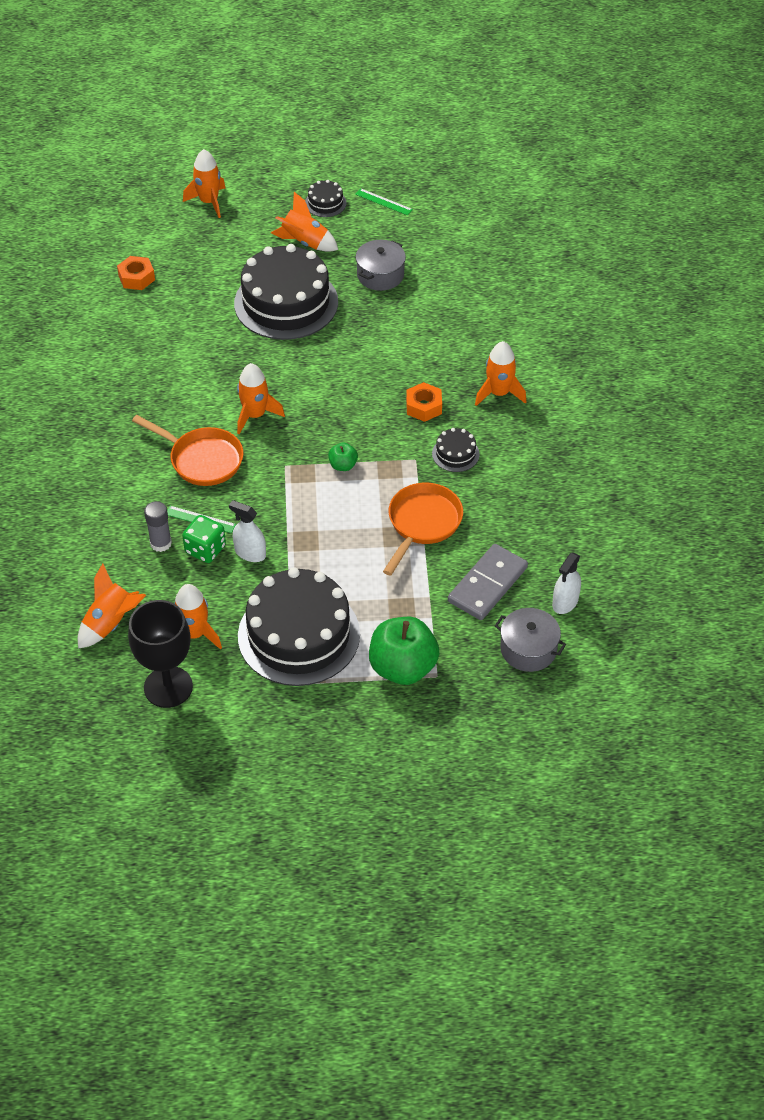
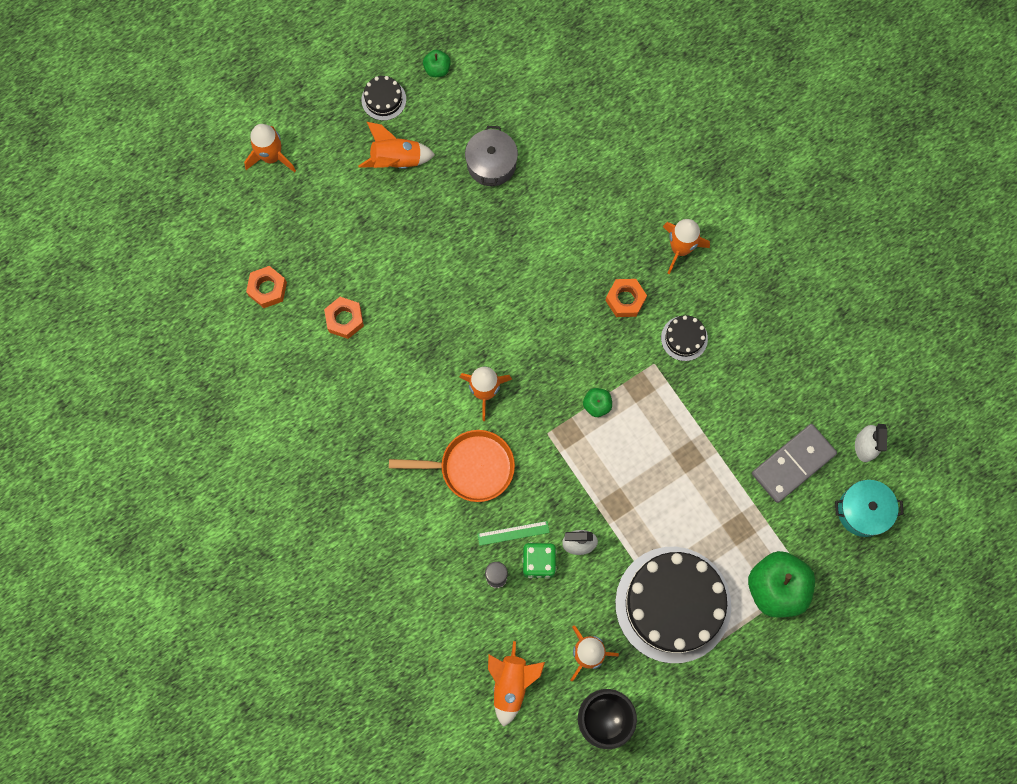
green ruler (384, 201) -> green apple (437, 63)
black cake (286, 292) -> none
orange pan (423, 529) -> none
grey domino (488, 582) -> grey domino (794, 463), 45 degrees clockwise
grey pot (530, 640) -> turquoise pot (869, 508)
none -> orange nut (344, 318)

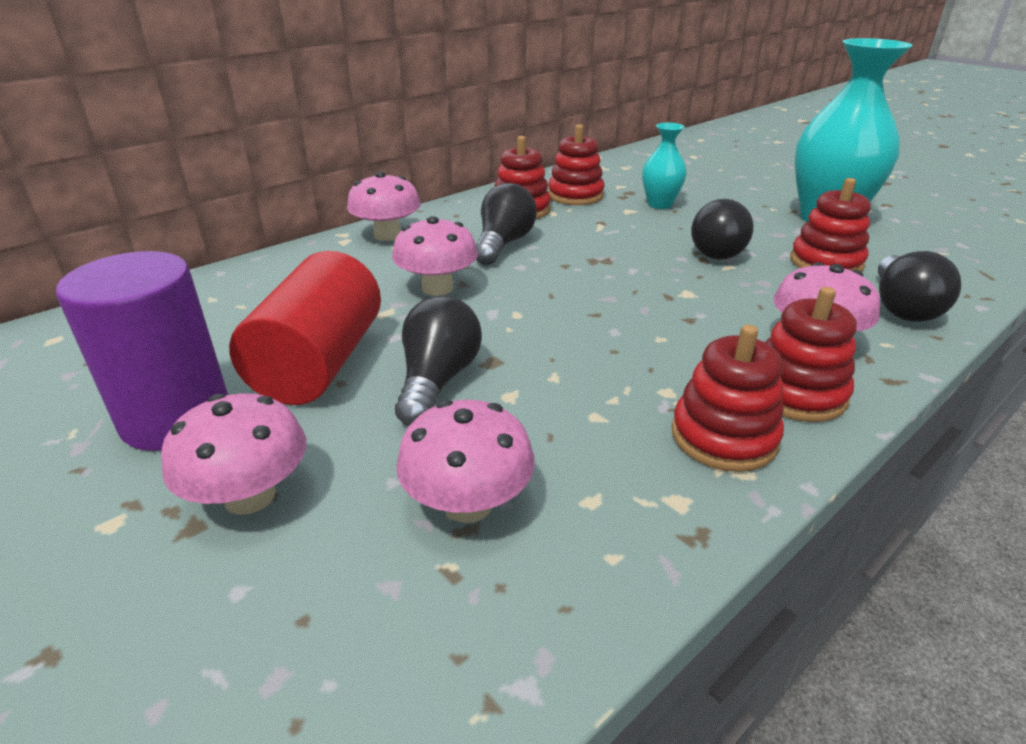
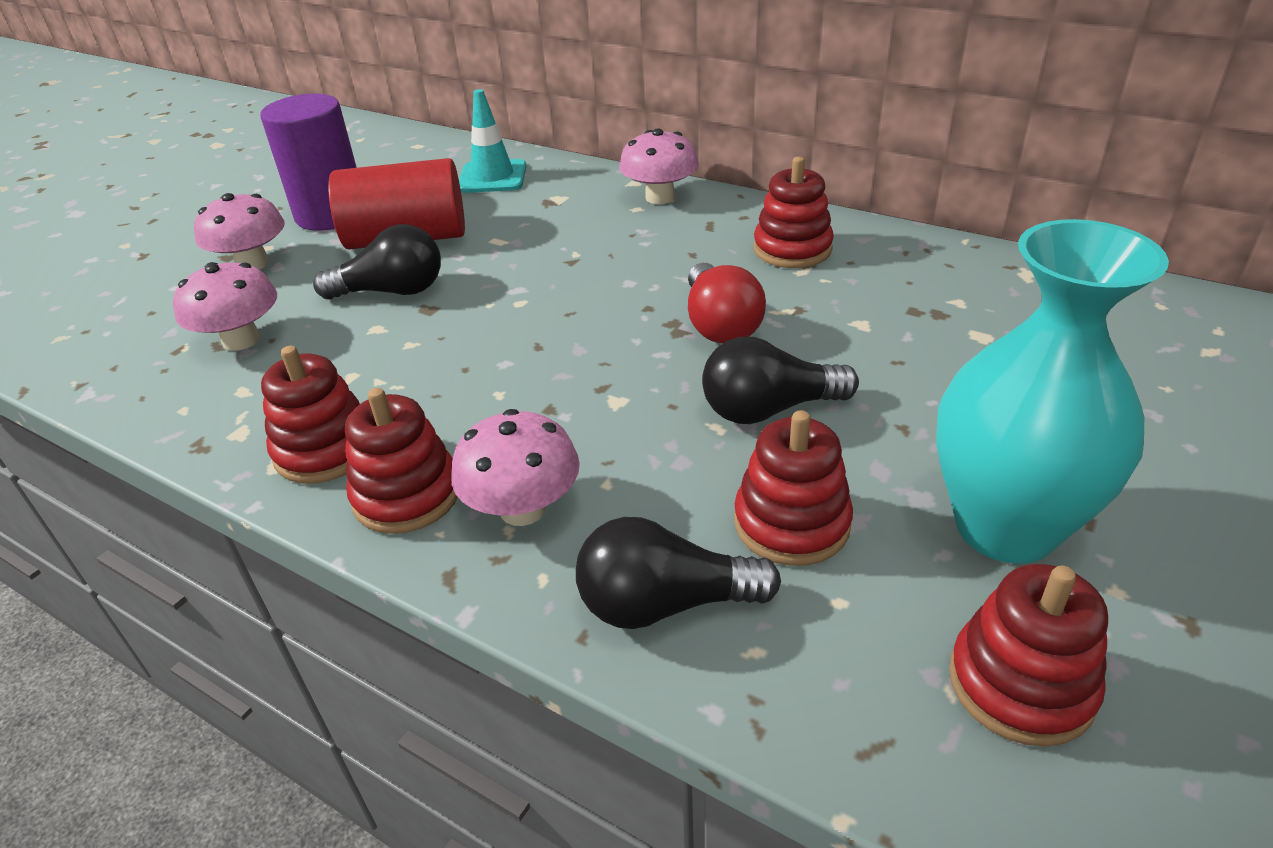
turquoise vase (664, 166) -> none
red stacking toy (576, 164) -> red stacking toy (1028, 655), moved
black light bulb (506, 224) -> none
pink mushroom (435, 256) -> none
none -> turquoise traffic cone (493, 141)
none -> red light bulb (727, 303)

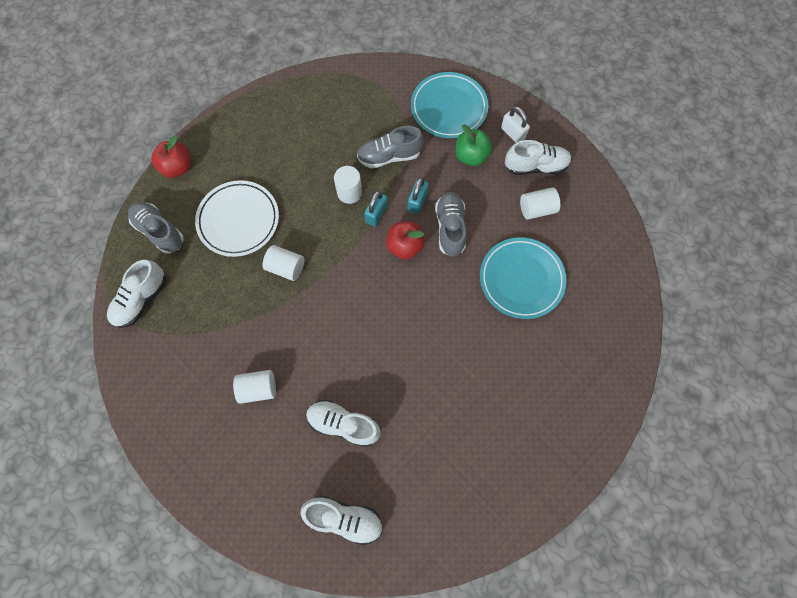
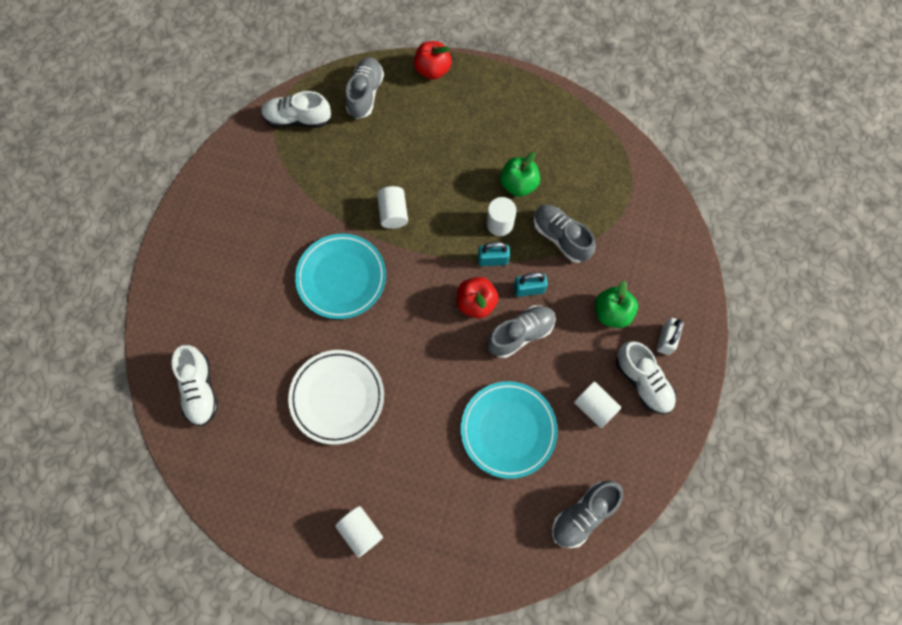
turquoise plate (449, 105) -> turquoise plate (340, 276), moved
white plate (237, 218) -> white plate (336, 397), moved
white cylinder (254, 387) -> white cylinder (359, 532), moved
white shoe (343, 423) -> none
none -> green apple (520, 174)
none -> grey shoe (587, 514)

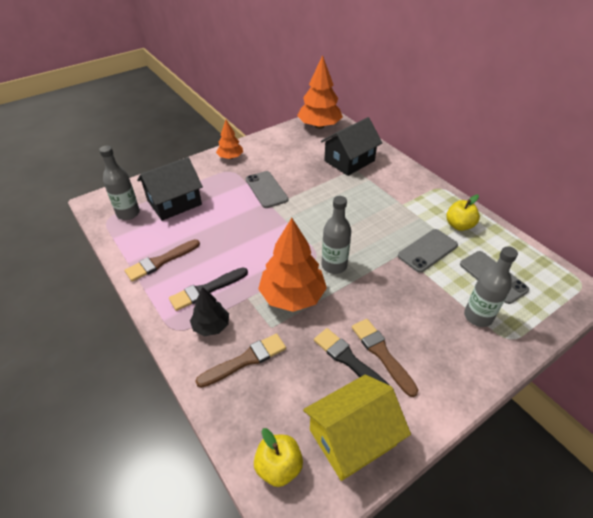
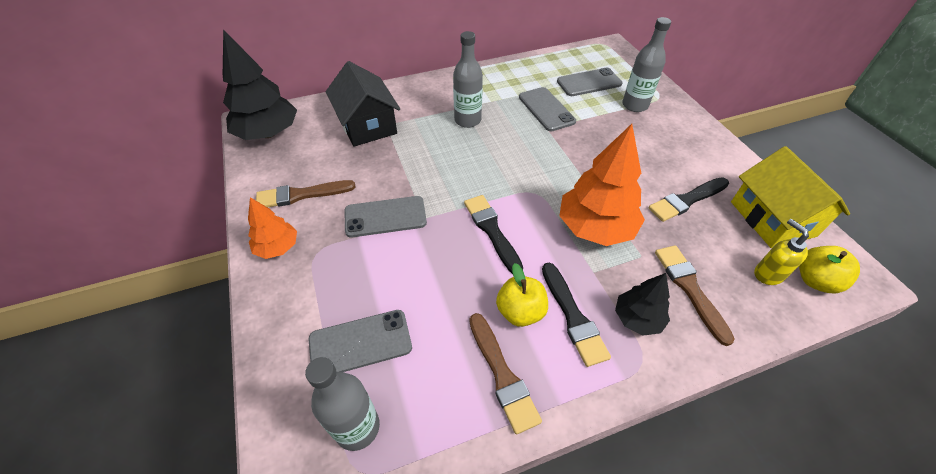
orange tree (320, 92) -> black tree (260, 84)
black house (170, 189) -> grey phone (360, 341)
yellow apple (463, 212) -> yellow apple (522, 295), moved
grey bottle (336, 235) -> grey bottle (468, 79), moved
brown brush (385, 358) -> brown brush (306, 193), moved
none -> black brush (493, 234)
none -> yellow soap dispenser (781, 252)

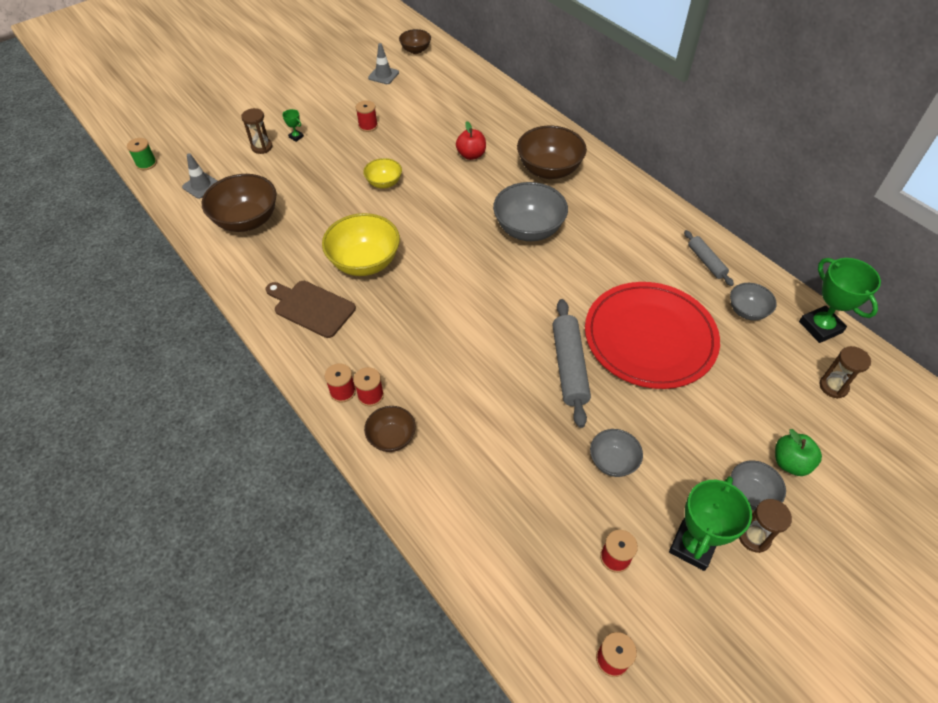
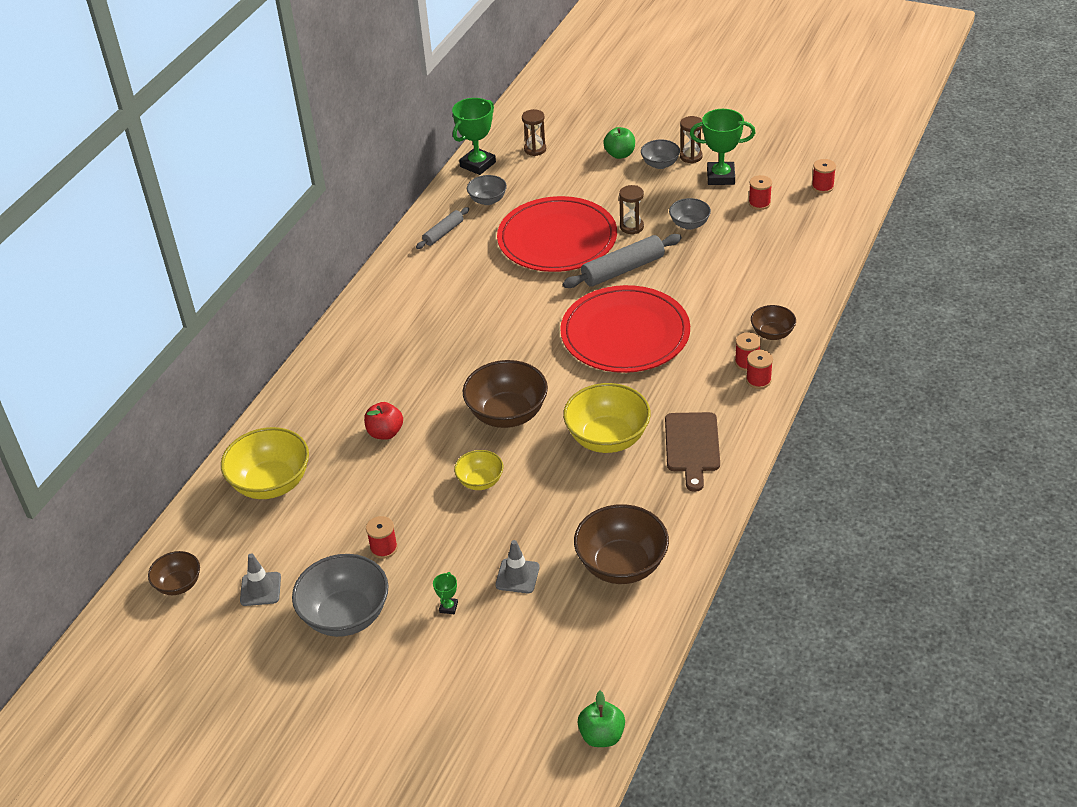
brown hourglass (257, 131) -> brown hourglass (631, 209), moved
brown bowl (552, 152) -> brown bowl (505, 394), moved
green spool (142, 154) -> green apple (601, 719)
grey traffic cone (199, 176) -> grey traffic cone (517, 566), moved
grey bowl (530, 211) -> grey bowl (340, 595), moved
none -> red plate (625, 329)
none -> yellow bowl (265, 463)

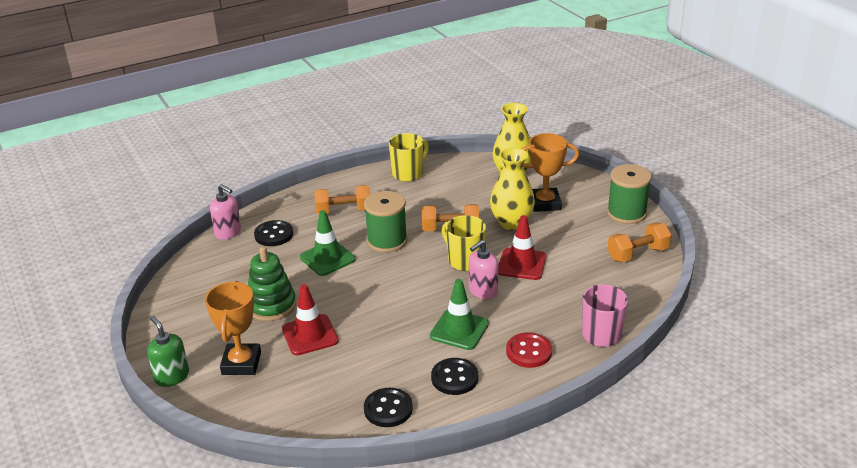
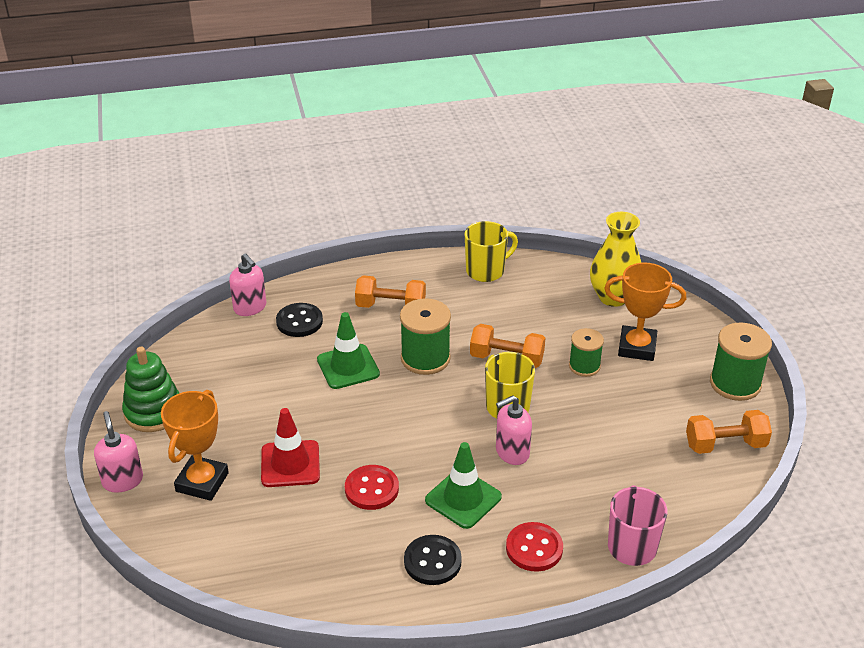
yellow vase (512, 189) -> green spool (586, 352)
red traffic cone (522, 247) -> none
green stacking toy (272, 283) -> green stacking toy (150, 389), moved
green soap dispenser (168, 351) -> pink soap dispenser (118, 452)
black button (388, 407) -> none
none -> red button (372, 487)

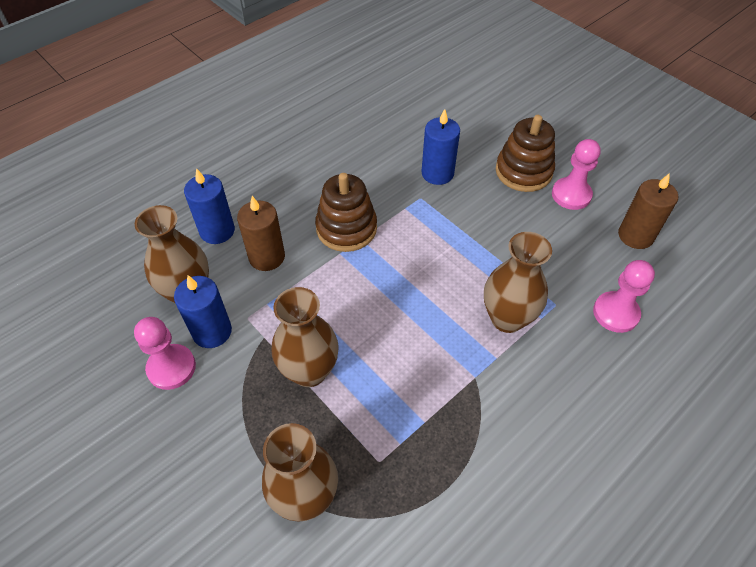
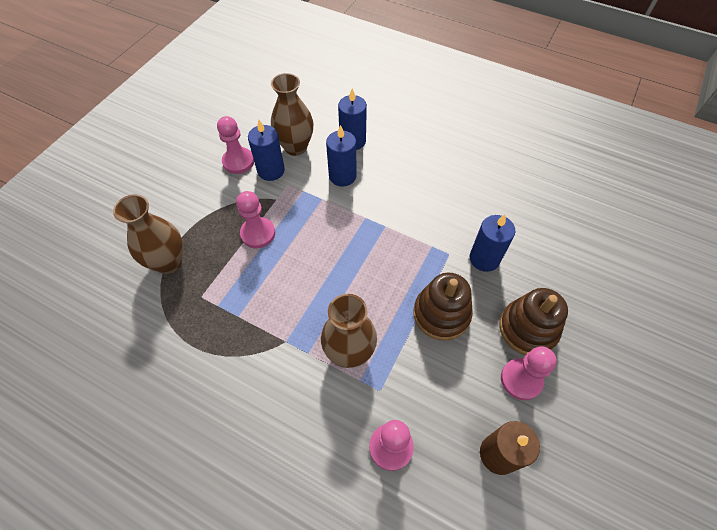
brown stacking toy (346, 212) -> brown stacking toy (443, 307), moved
brown candle (261, 233) -> blue candle (341, 156)
brown vase (305, 337) -> pink pawn (255, 219)

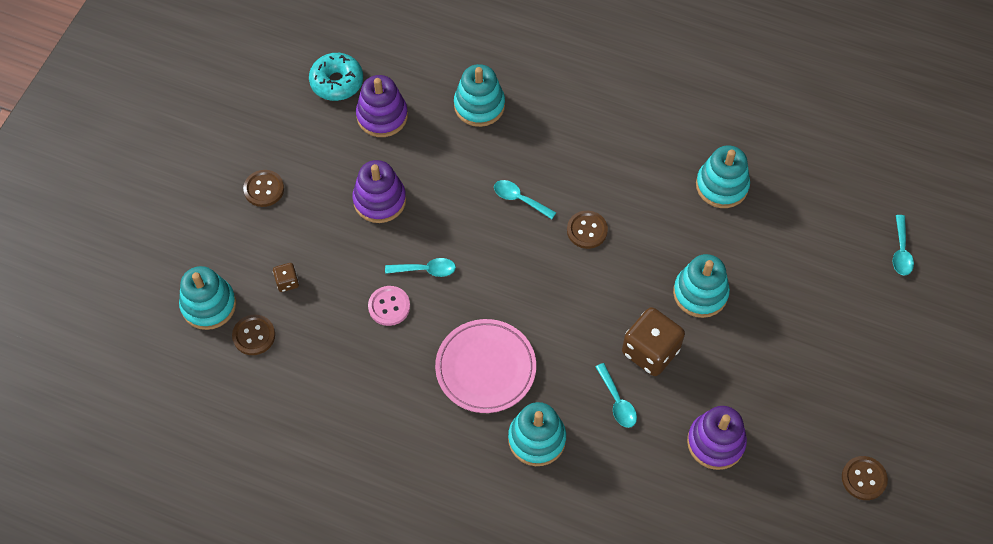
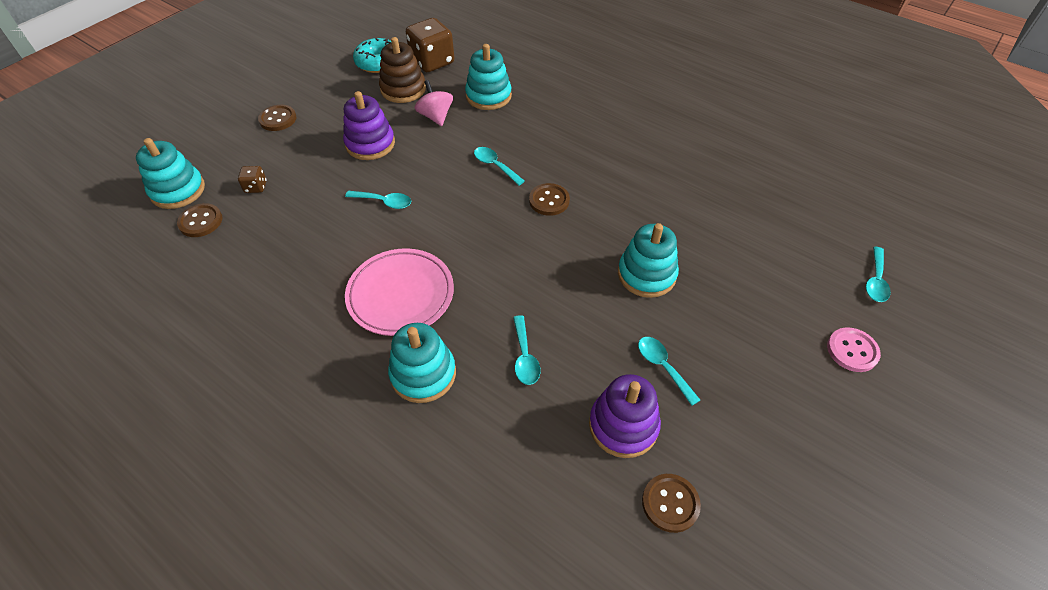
purple stacking toy (382, 106) -> brown stacking toy (402, 70)
turquoise stacking toy (723, 176) -> none
pink button (389, 306) -> pink button (854, 349), moved
brown dice (653, 341) -> brown dice (430, 45), moved
brown button (865, 478) -> brown button (671, 503), moved
none -> pink spinning top (434, 103)
none -> turquoise spoon (669, 371)

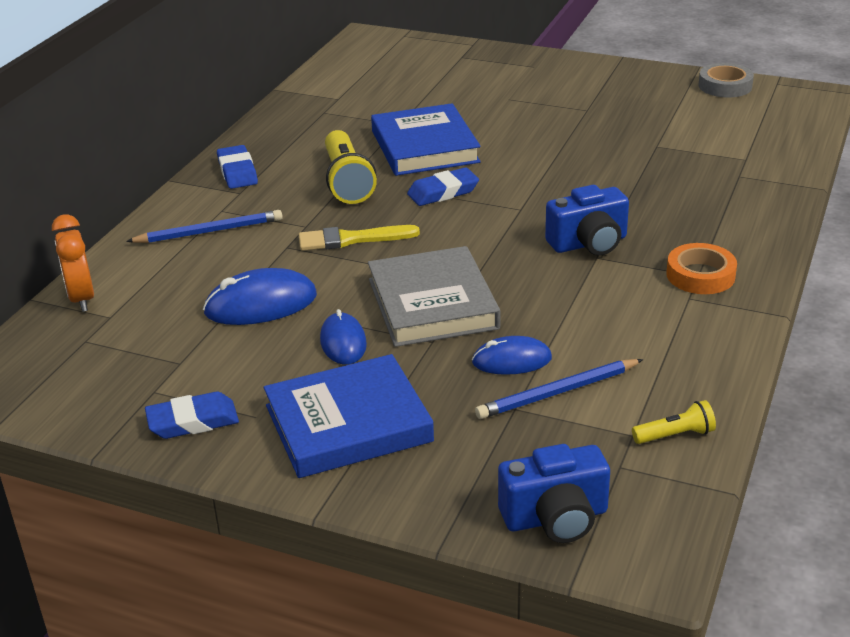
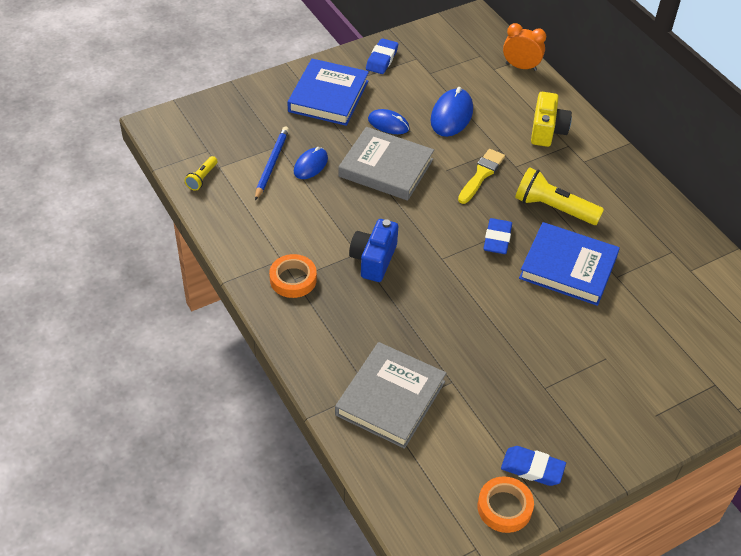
grey tape (726, 80) -> orange tape (505, 504)
blue eraser (237, 167) -> blue eraser (533, 466), moved
blue pencil (204, 226) -> yellow camera (551, 119)
blue camera (554, 493) -> none
none -> grey book (390, 395)

